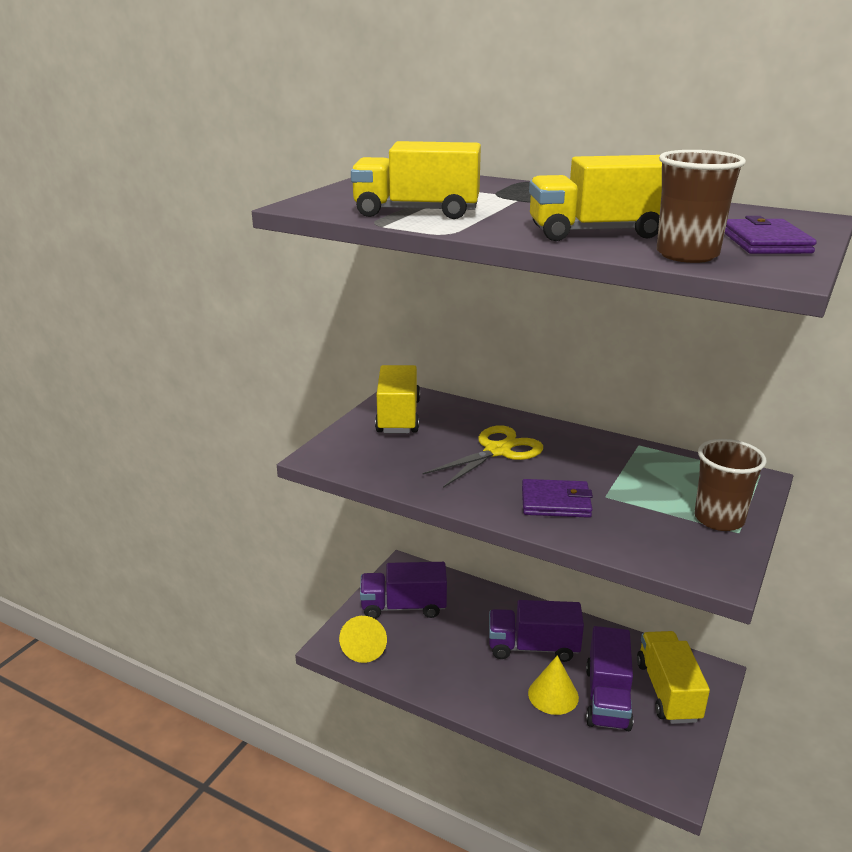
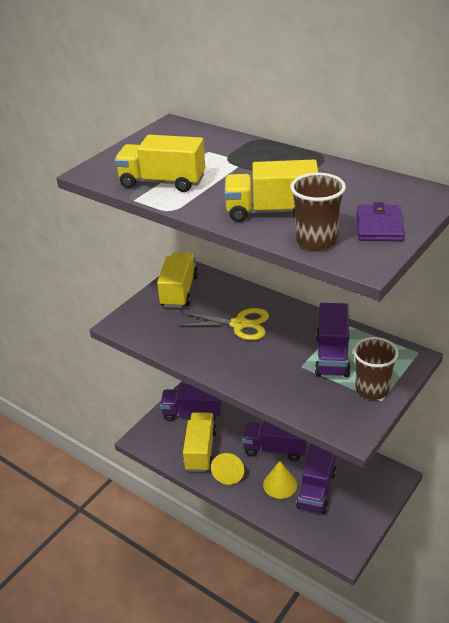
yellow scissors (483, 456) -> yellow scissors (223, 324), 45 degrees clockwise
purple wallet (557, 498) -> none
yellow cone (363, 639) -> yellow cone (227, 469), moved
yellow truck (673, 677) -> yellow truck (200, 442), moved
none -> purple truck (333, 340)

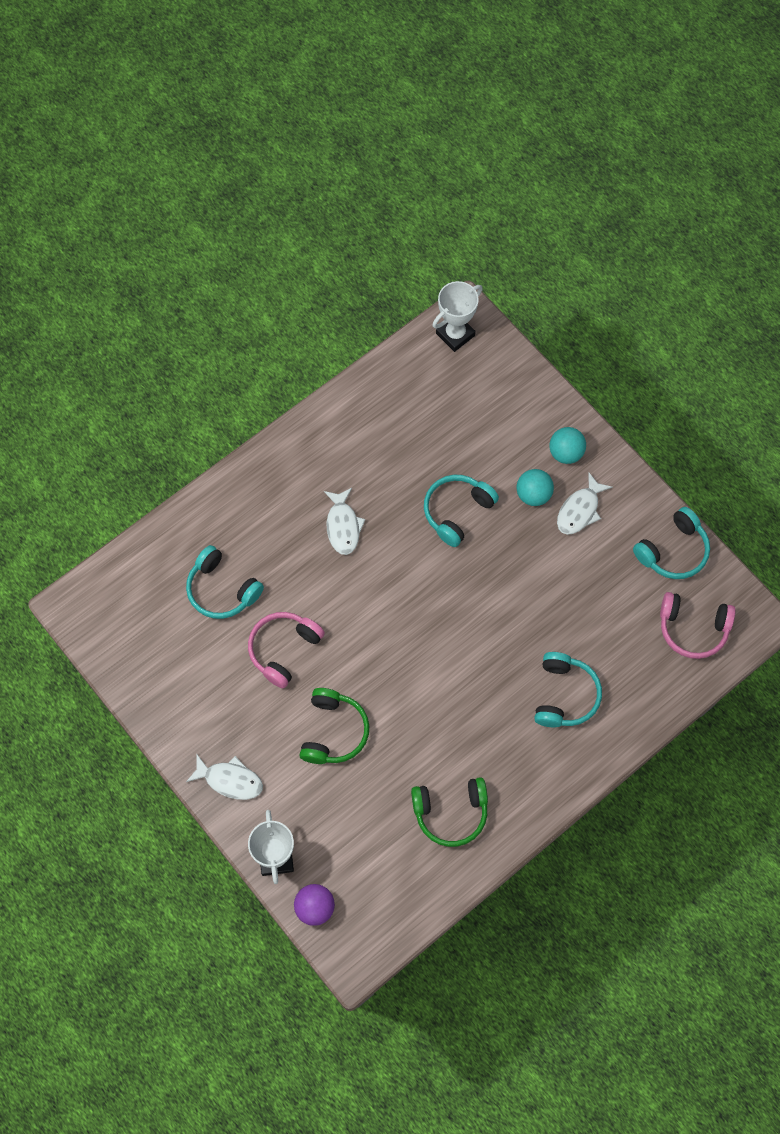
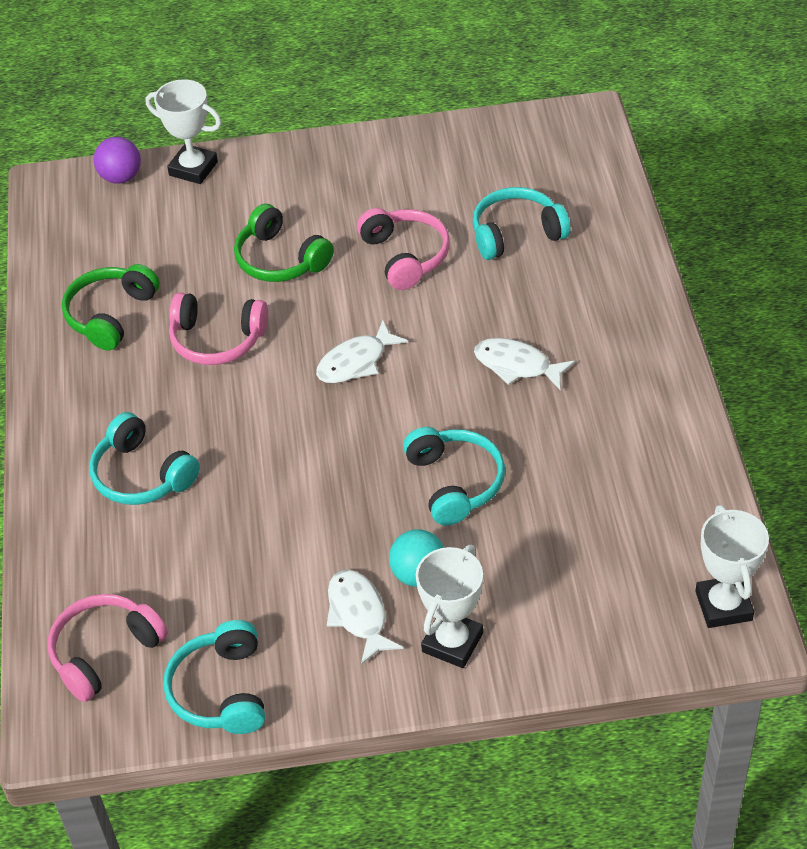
turquoise ball (567, 445) -> white trophy (449, 606)
white fish (224, 777) -> white fish (362, 352), moved
none -> pink headphones (218, 328)

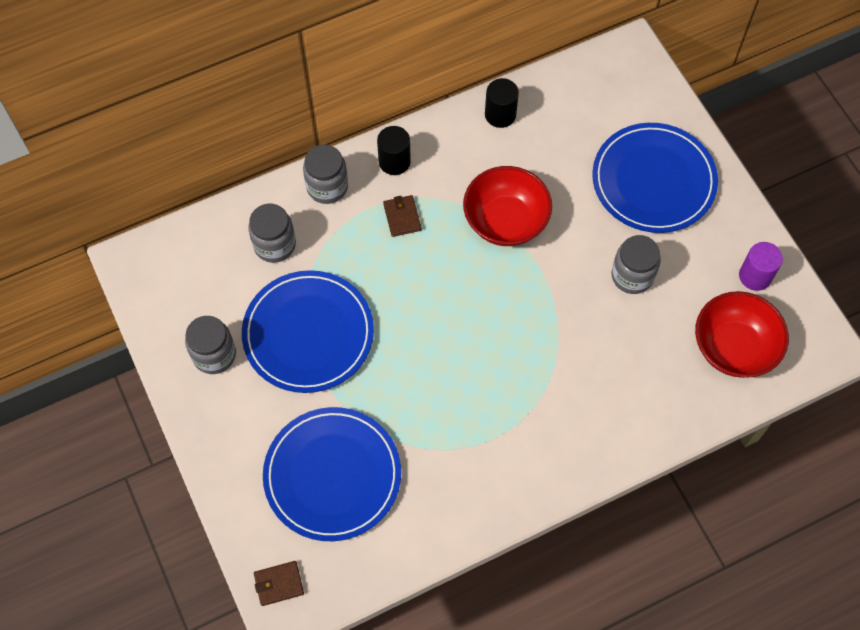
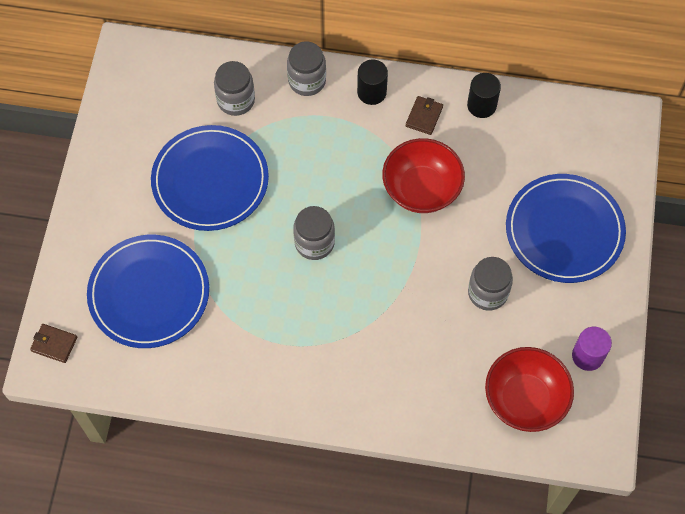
brown wallet (402, 216) -> brown wallet (424, 115), moved
grey jar (210, 345) -> grey jar (314, 233), moved

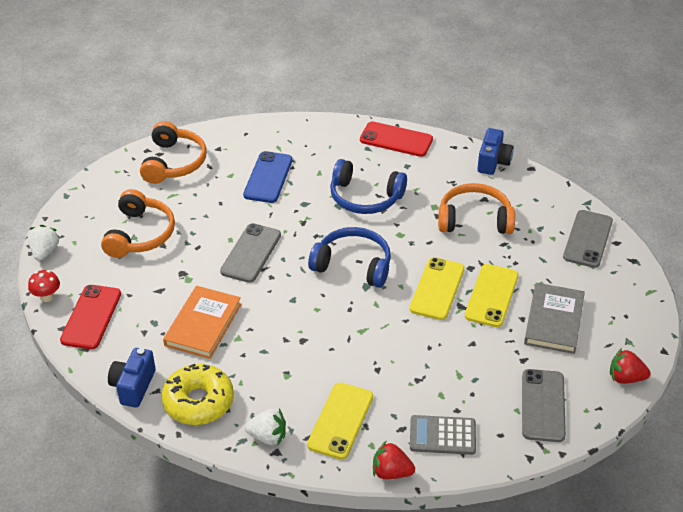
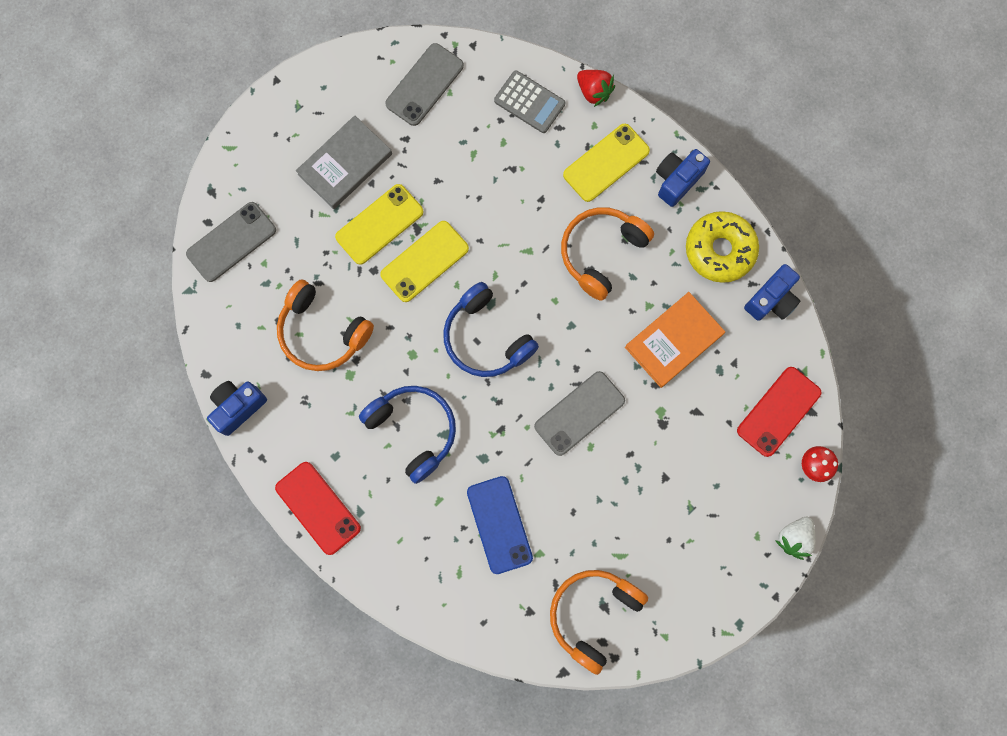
blue phone (268, 177) -> blue phone (500, 525), 60 degrees counterclockwise
orange headphones (138, 223) -> orange headphones (607, 254), moved
red strawberry (630, 366) -> none
white strawberry (265, 427) -> blue camera (683, 178)

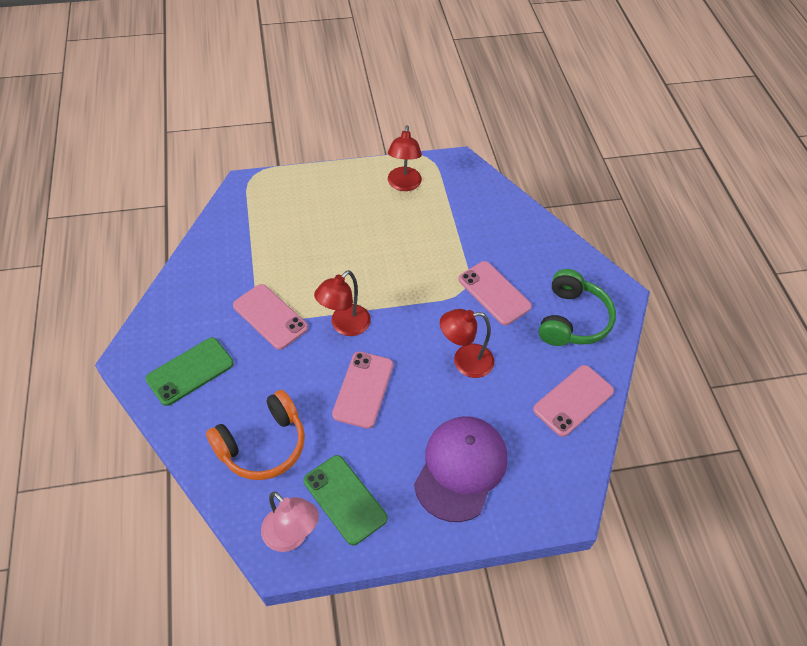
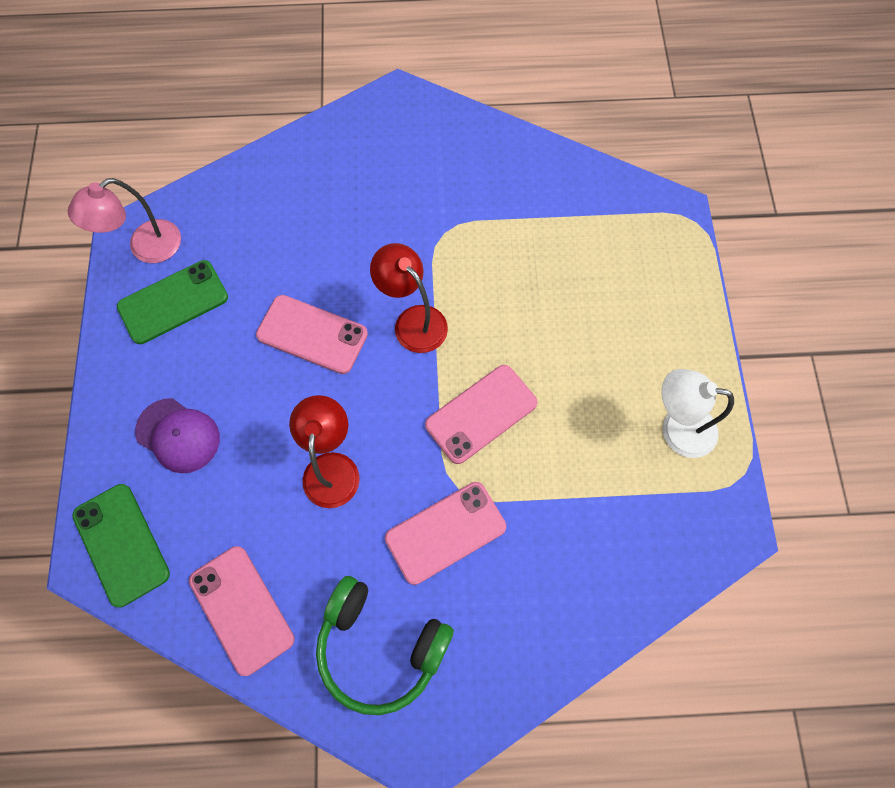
red lamp (405, 158) -> white lamp (698, 413)
pink phone (270, 317) -> pink phone (481, 414), moved
green phone (189, 372) -> green phone (121, 545), moved
orange headphones (255, 435) -> none
purple cap (460, 469) -> purple cap (177, 435), x0.62

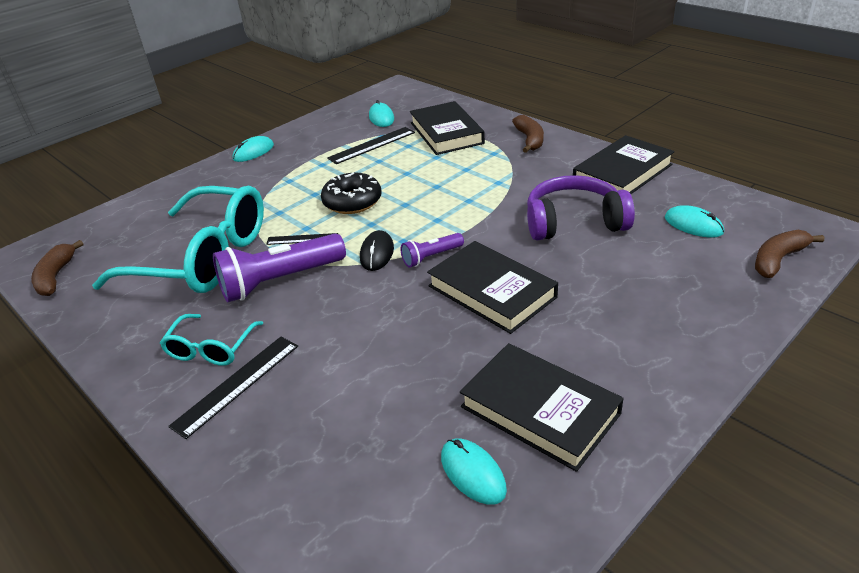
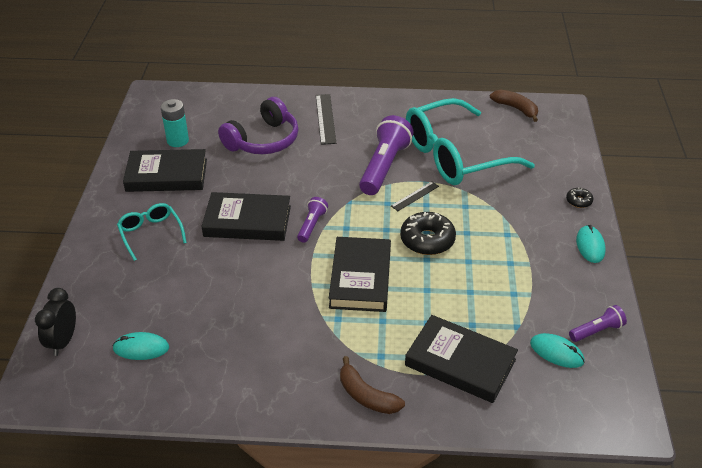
black ruler (371, 145) -> none
black book (624, 164) -> black book (360, 274), moved
purple headphones (581, 207) -> purple headphones (258, 125), moved
black mouse (377, 250) -> none
brown banana (789, 254) -> black clock (55, 322)
turquoise glasses (211, 340) -> turquoise glasses (152, 232), moved
turquoise mouse (474, 472) -> turquoise battery (175, 123)
none -> black donut (579, 197)
none -> purple flashlight (598, 323)

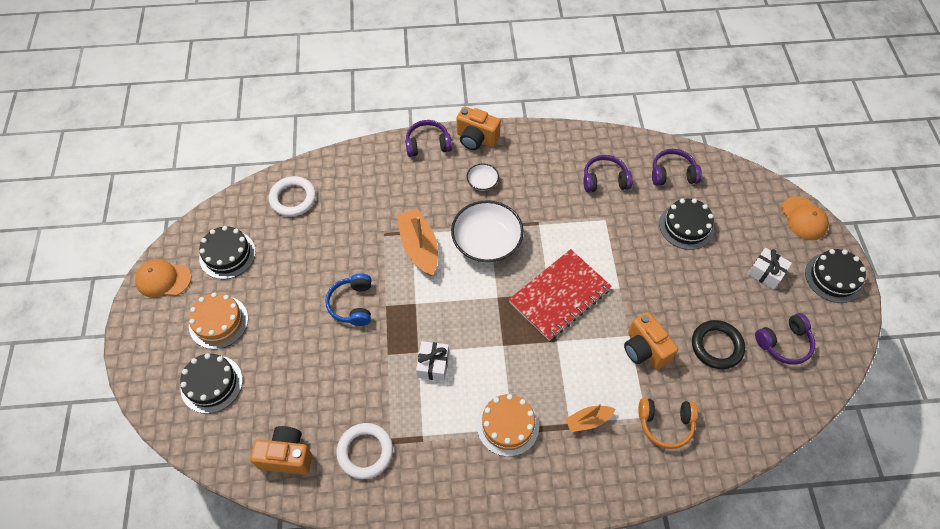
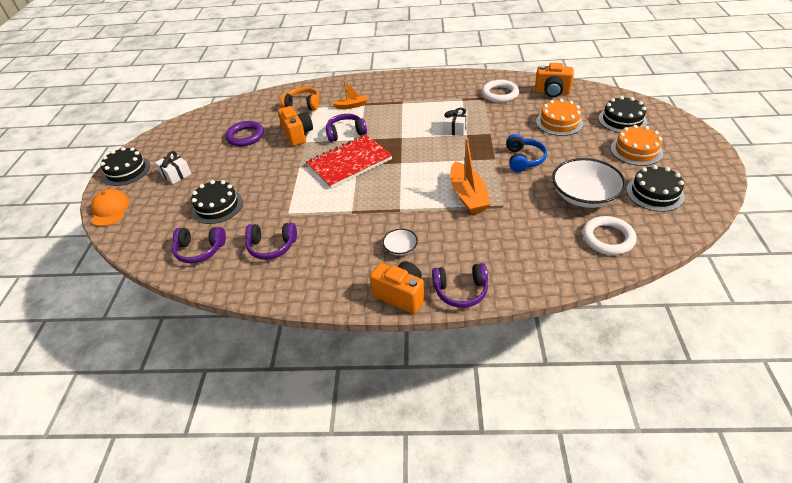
white bowl (487, 231) -> white bowl (589, 183), moved
orange cap (163, 278) -> none
purple headphones (785, 339) -> purple headphones (346, 128), moved
black ring (718, 344) -> purple ring (244, 133)
orange cake (508, 425) -> orange cake (559, 117), moved

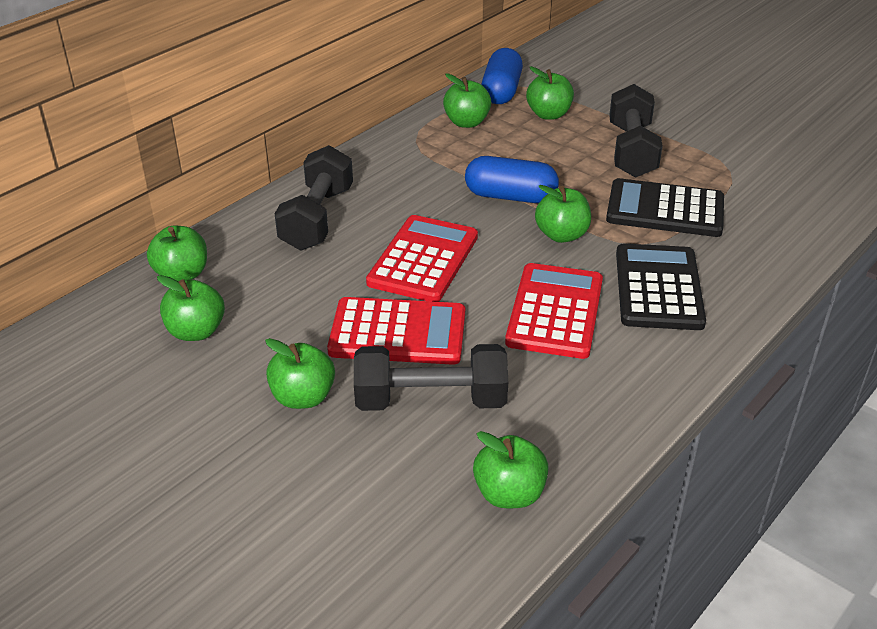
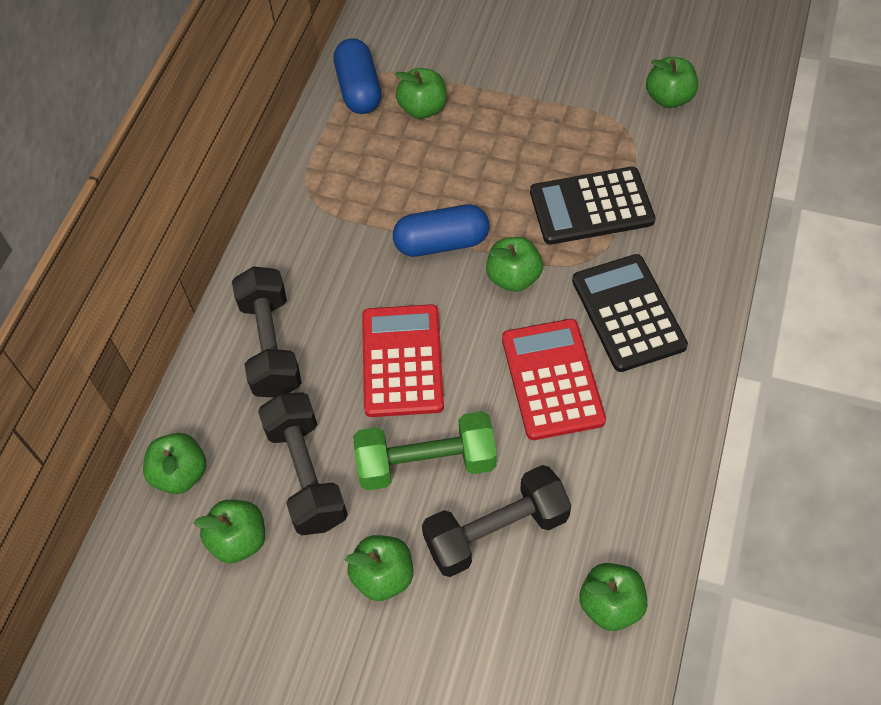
green apple (467, 100) -> green apple (672, 82), moved
black dumbbell (636, 131) -> black dumbbell (303, 464), moved
red calculator (396, 331) -> green dumbbell (425, 450)

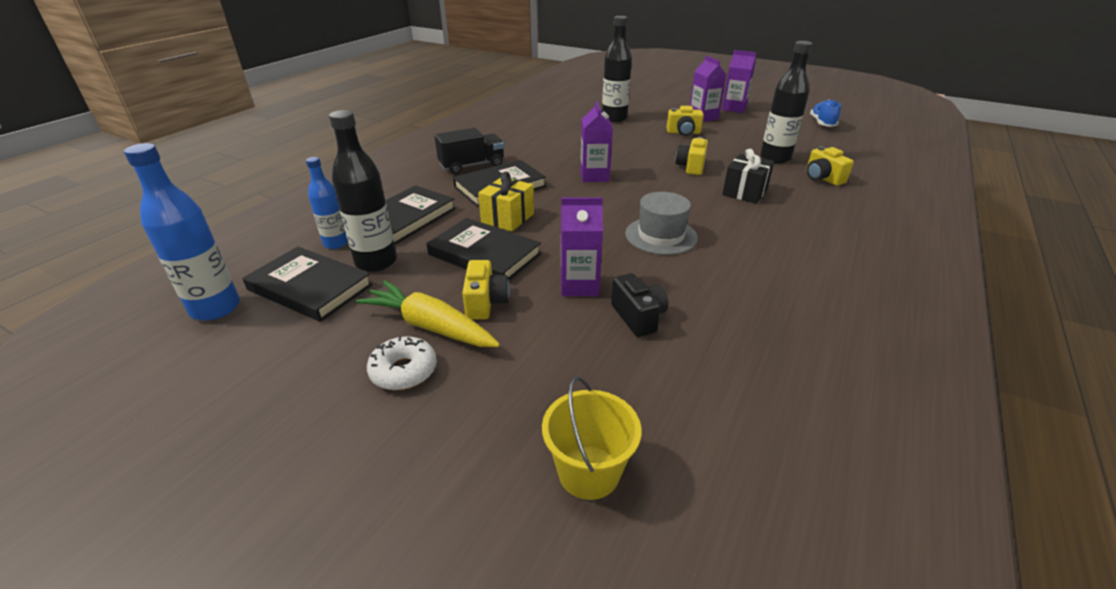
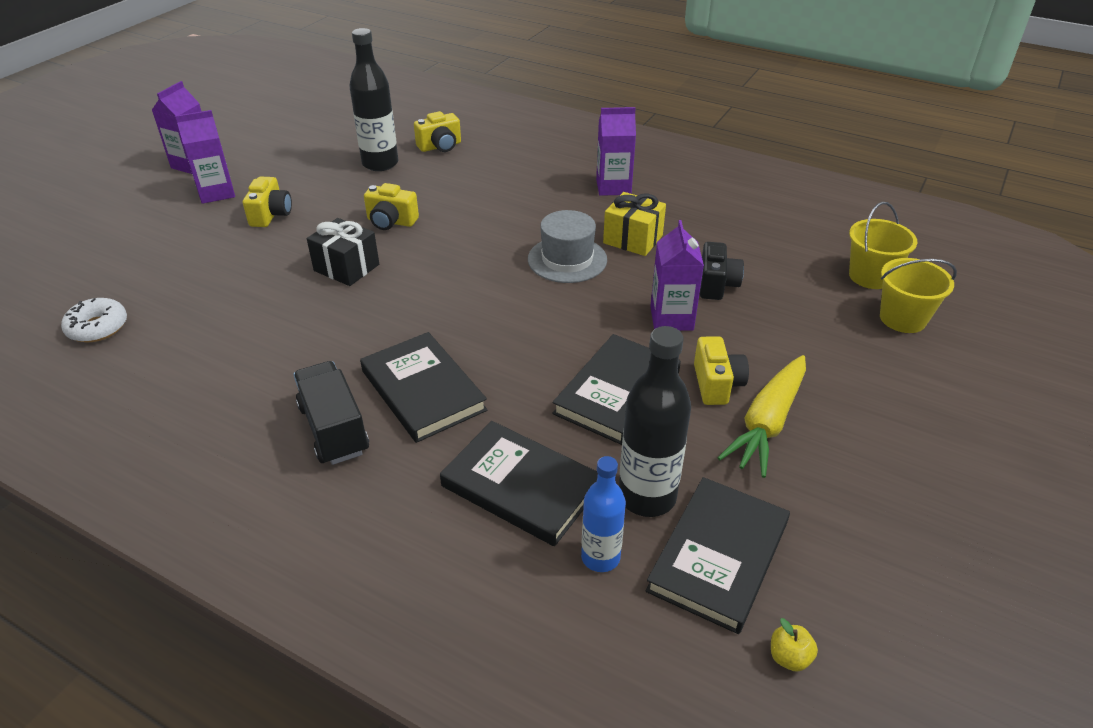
black bottle (617, 69) -> none
blue shoe (825, 113) -> none
purple carton (596, 141) -> purple carton (616, 151), moved
blue bottle (182, 232) -> yellow apple (794, 645)
black gift (748, 176) -> black gift (343, 252), moved
yellow gift (506, 201) -> yellow gift (634, 224), moved
yellow camera (486, 290) -> yellow camera (721, 370), 90 degrees clockwise
black camera (639, 305) -> black camera (722, 271), 120 degrees clockwise
white donut (402, 363) -> white donut (94, 320), moved
none -> yellow bucket (883, 245)

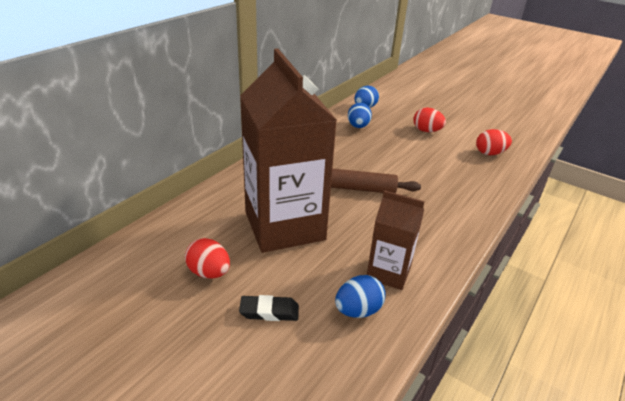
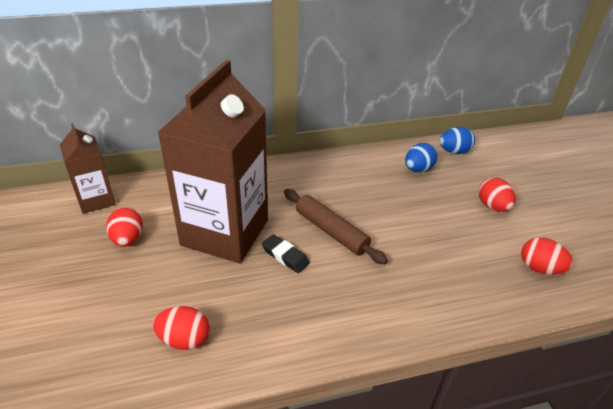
brown carton (396, 240) -> brown carton (87, 168), moved
blue egg (360, 296) -> red egg (181, 328)
black eraser (269, 308) -> black eraser (286, 253), moved

